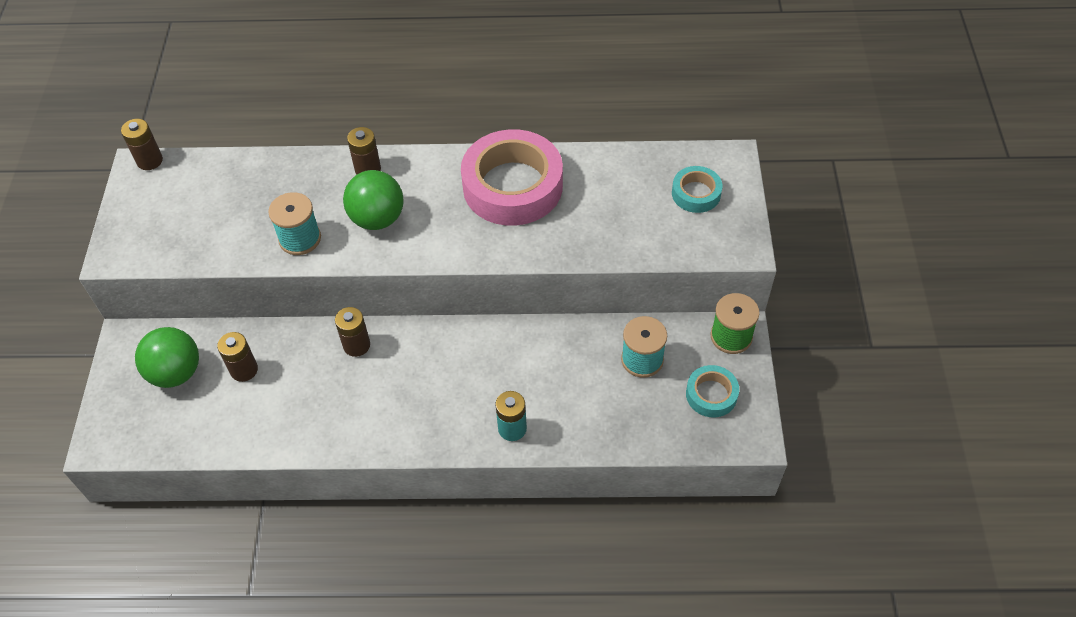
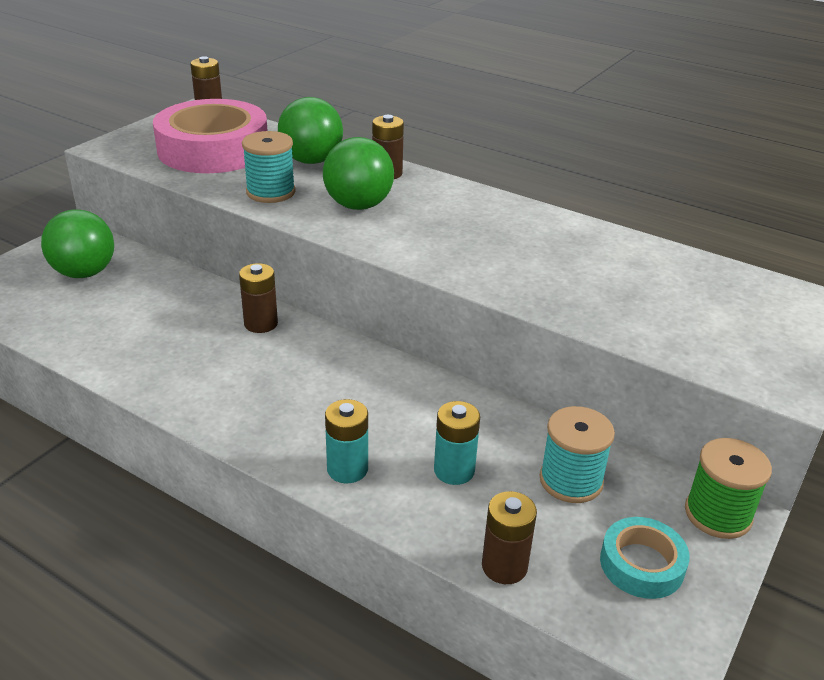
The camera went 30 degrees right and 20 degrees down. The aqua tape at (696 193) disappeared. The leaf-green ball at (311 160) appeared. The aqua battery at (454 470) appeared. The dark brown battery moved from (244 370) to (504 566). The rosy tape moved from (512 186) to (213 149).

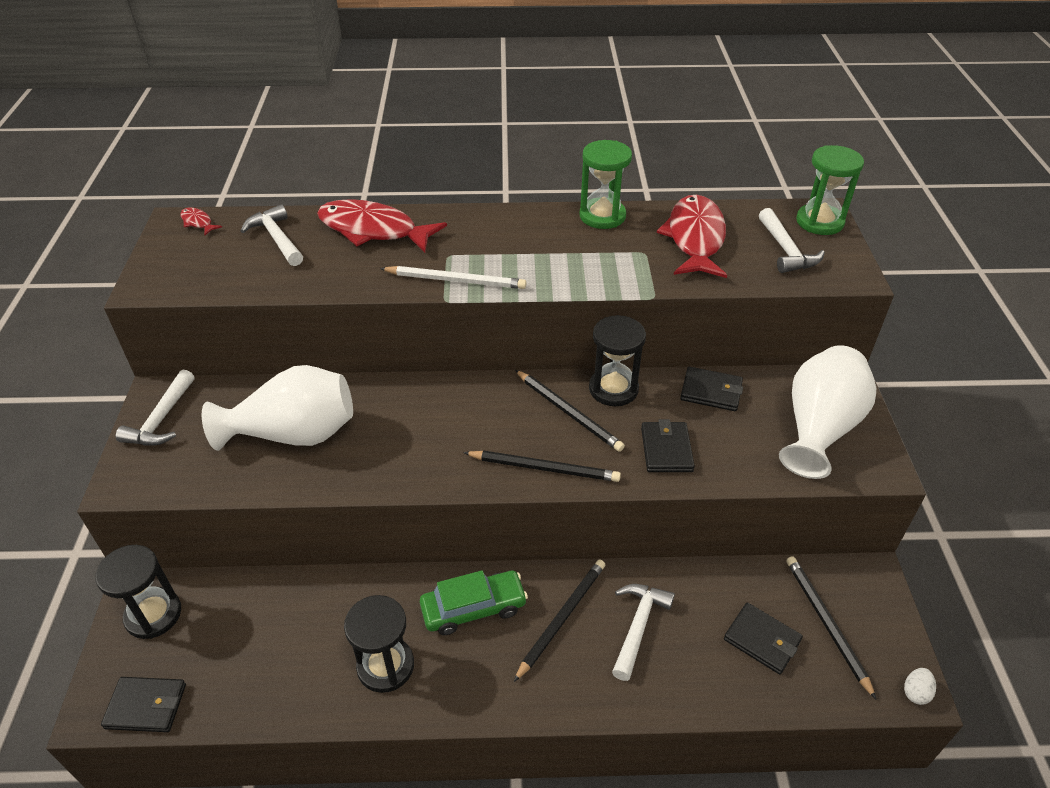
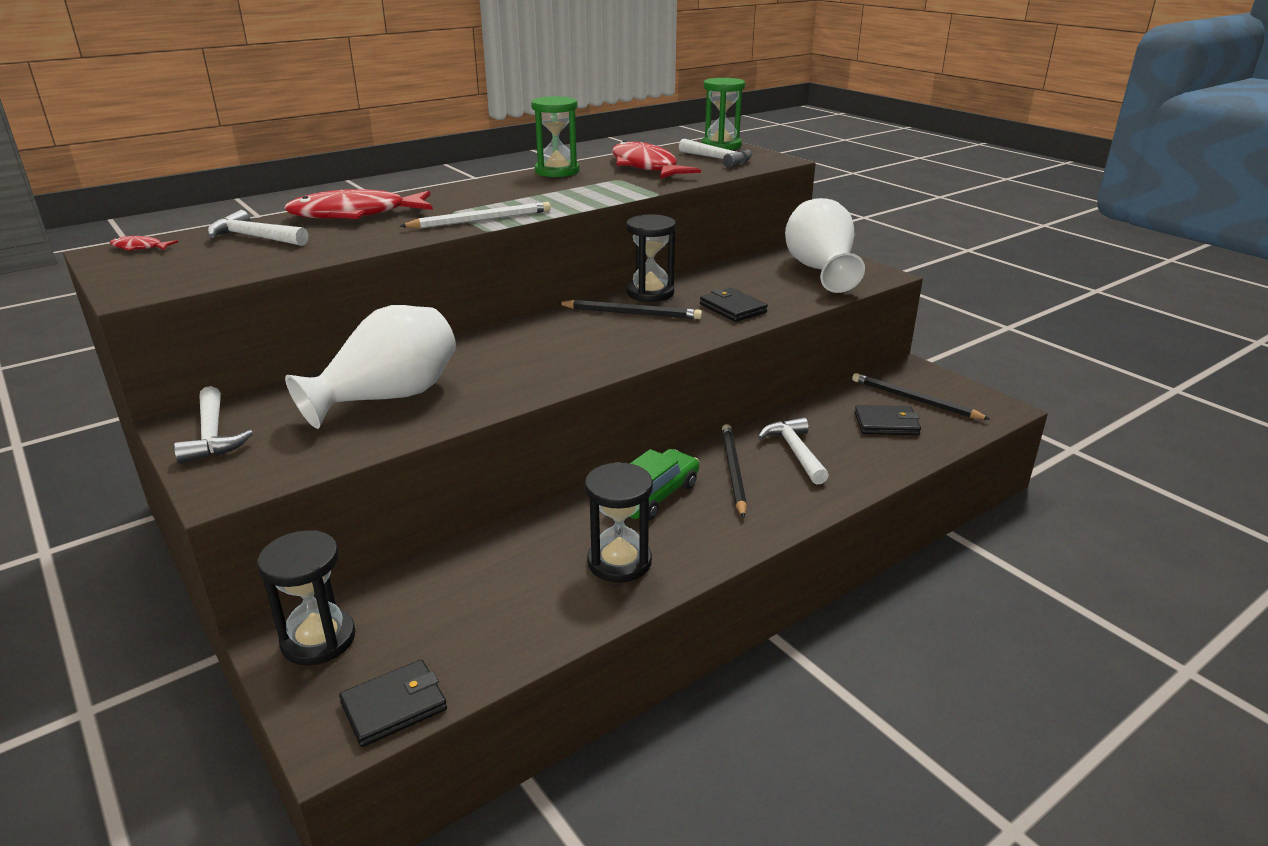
The camera went 35 degrees left and 15 degrees down. The jet-black lead pencil at (544 468) disappeared. The jet-black billfold at (711 391) disappeared. The pure white egg shape at (915 692) disappeared.

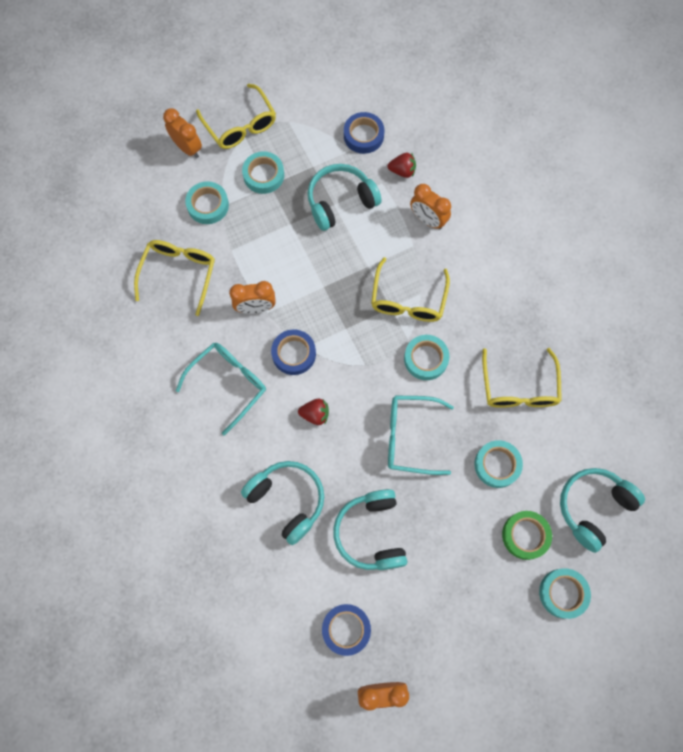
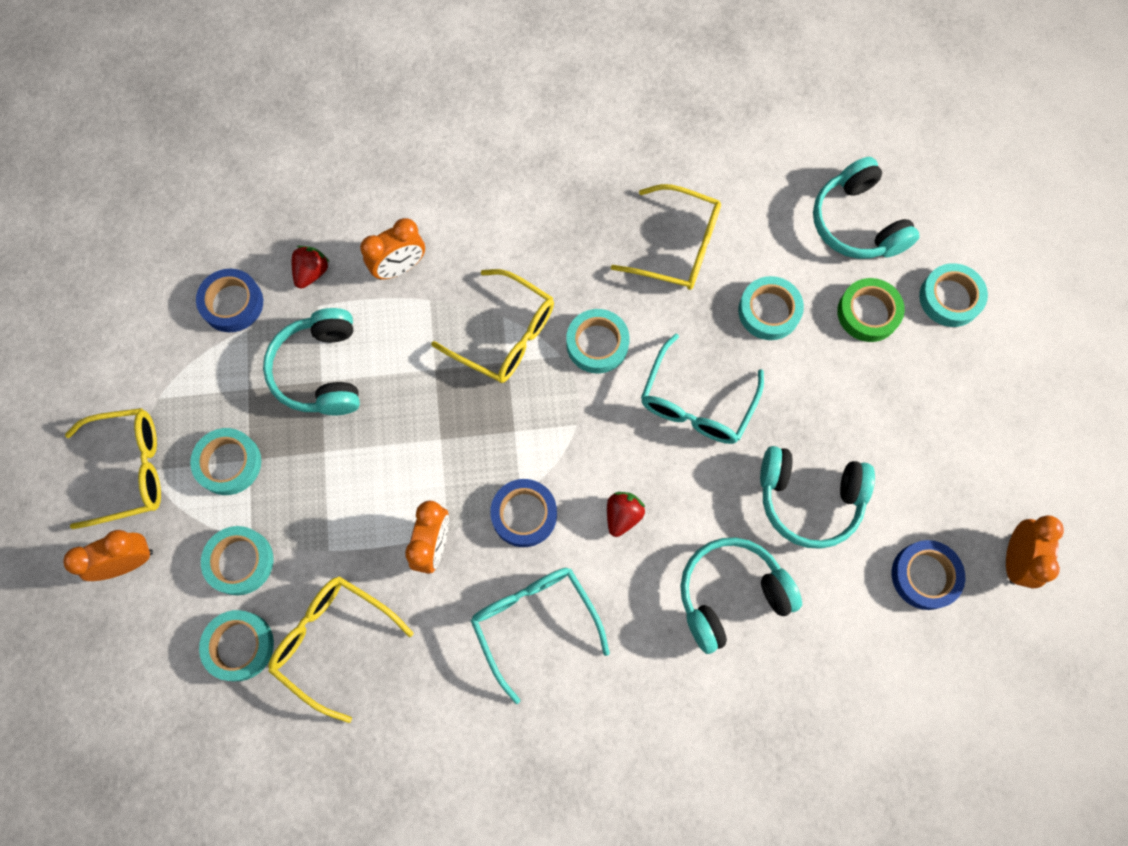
The camera went 70 degrees left and 0 degrees up. The aqua tape at (239 646) appeared.

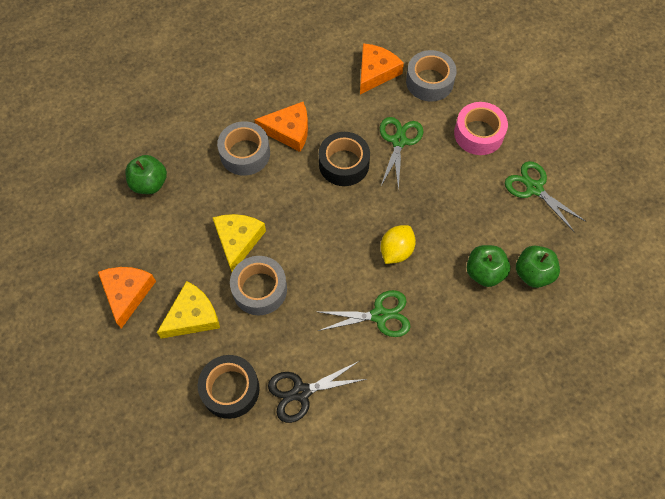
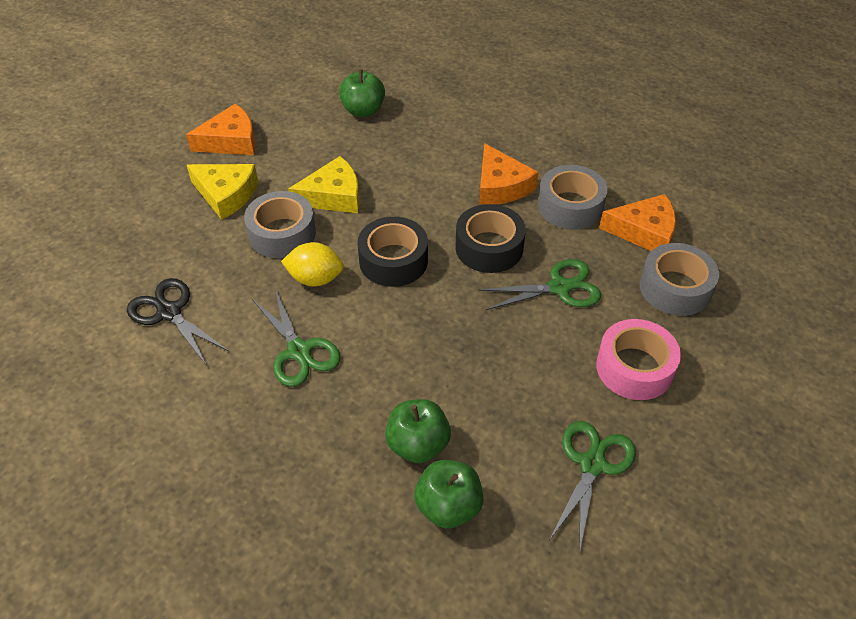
The camera went 65 degrees right and 15 degrees down. The jet-black tape moved from (230 389) to (393 260). The ash-grey tape moved from (245 154) to (570 206). The golden citrus fruit moved from (396 251) to (315 279).

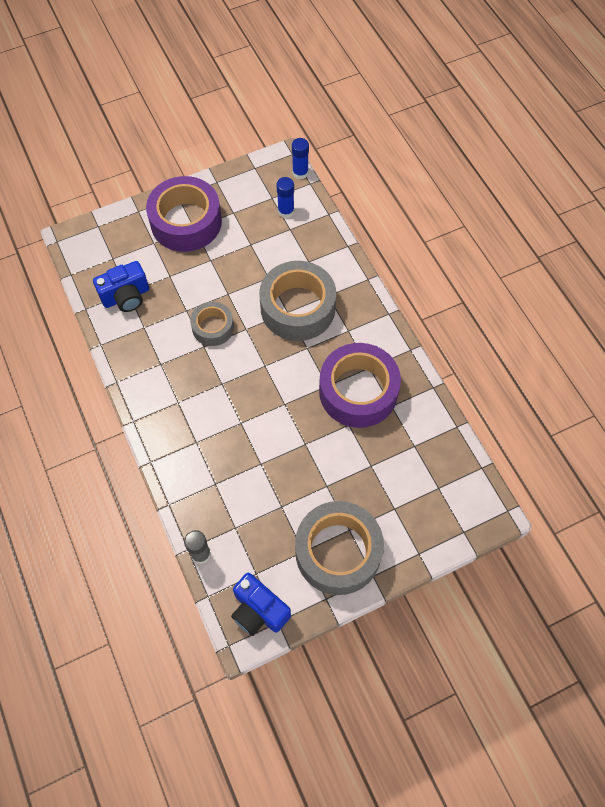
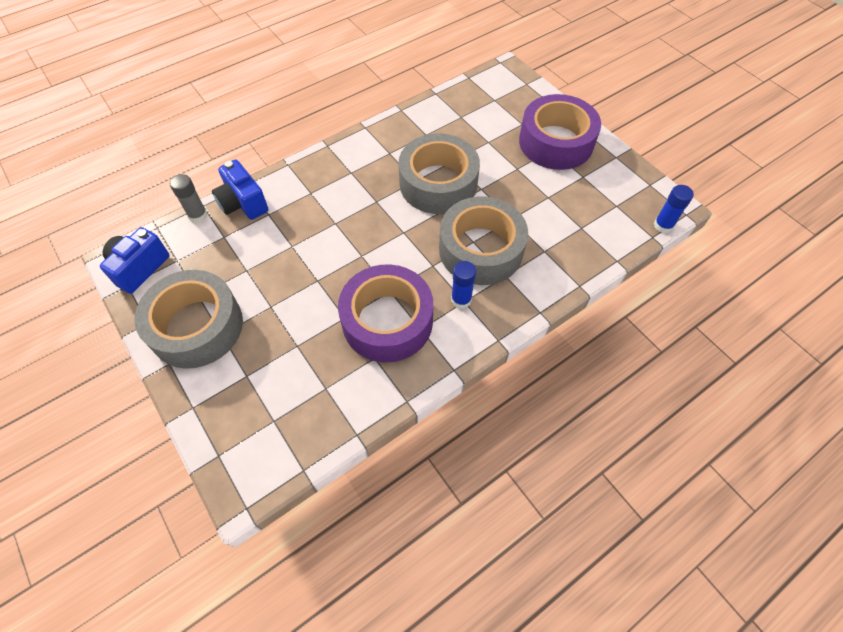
The camera went 80 degrees right and 5 degrees down. The royal blue compact camera moved from (126 296) to (243 203). The royal blue stick of glue moved from (286 211) to (461 299). The ash-grey tape at (213 327) changed to 1.81 times the size.

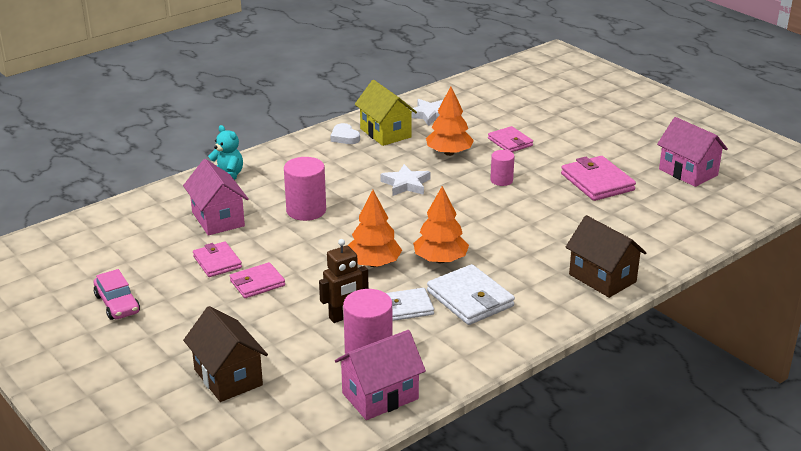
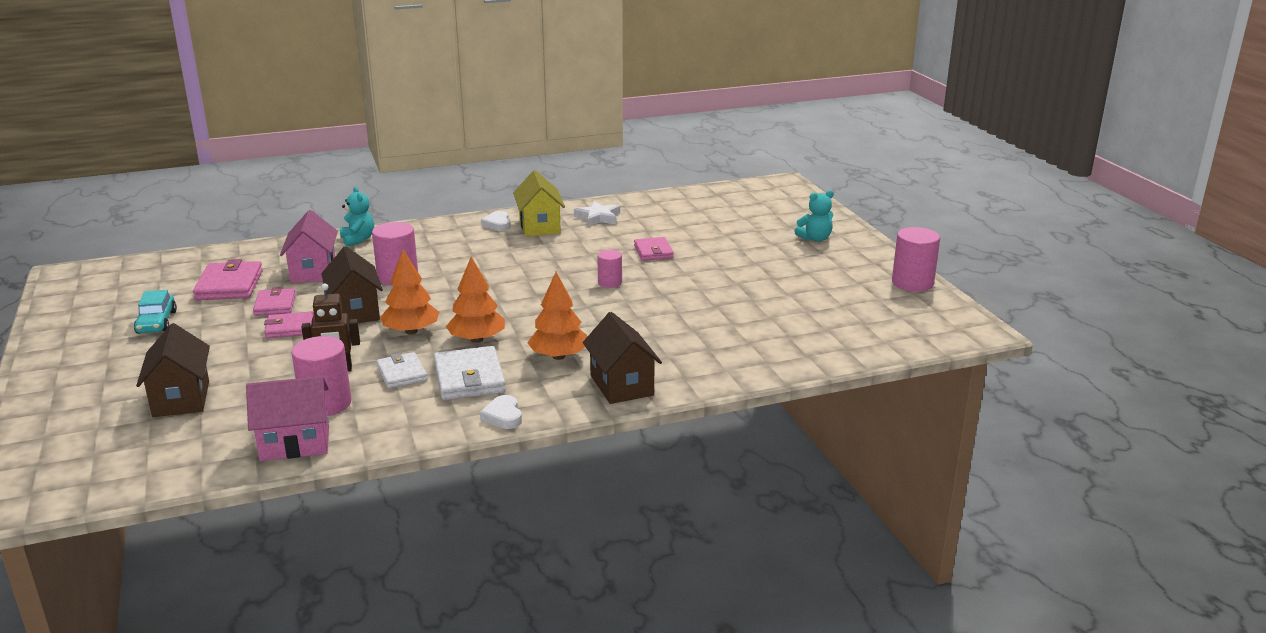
The camera went 20 degrees right and 5 degrees down. The pure white five-pointed star at (406 184) disappeared. The rosy toy house at (688 172) disappeared. The dark brown toy house at (355 312) appeared. The pure white love heart at (503 416) appeared. The aqua teddy bear at (815 239) appeared. The rosy cylinder shape at (912 283) appeared. The orange fir tree moved from (449 153) to (559 356). The rosy billfold moved from (597 182) to (229 285). The rosy toy car at (117 304) became the aqua toy car at (156 322). The pure white billfold at (407 307) turned 60 degrees clockwise.

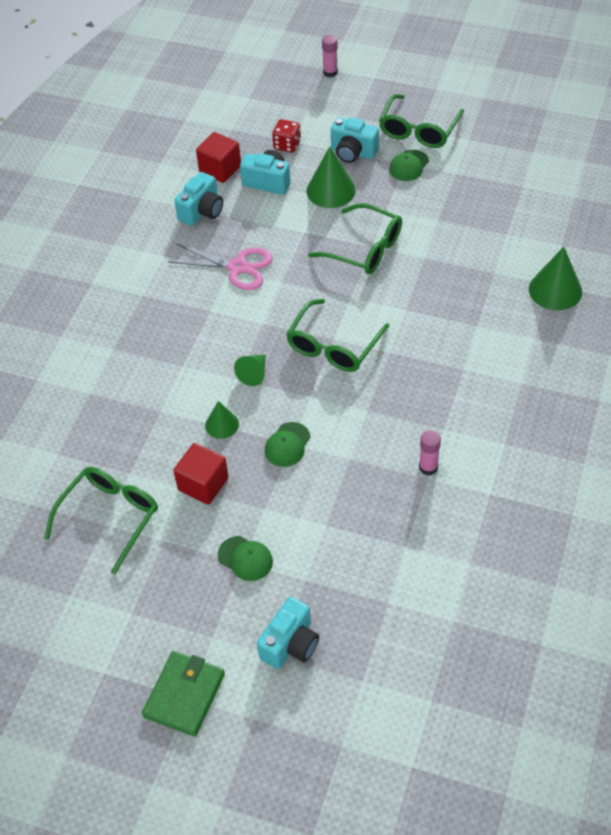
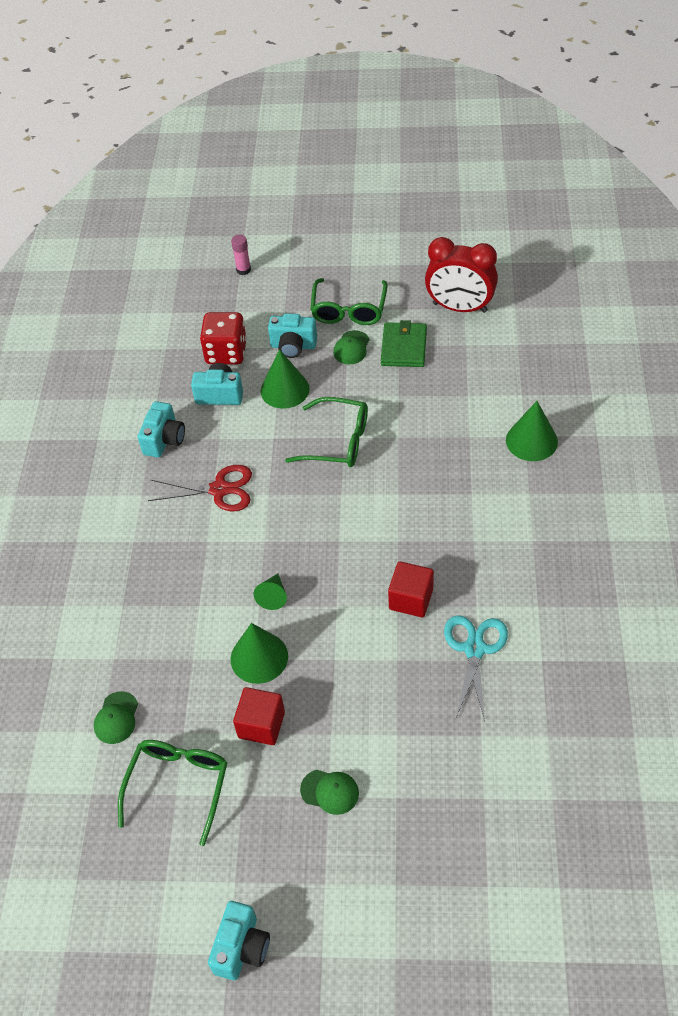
The camera went 15 degrees left and 0 degrees up. The leaf-green glasses at (333 346) disappeared. The scarlet bedside clock at (460 307) appeared. The leaf-green billfold moved from (184 695) to (404 347). The scarlet block moved from (220 169) to (411 599). The aqua compact camera moved from (290 644) to (241 948). The leaf-green cap moved from (287 445) to (116 718). The rosy stick of glue at (428 467) was replaced by the aqua pair of scissors at (474 649). The rosy pair of scissors at (237 267) became the scarlet pair of scissors at (219 489). The leaf-green cone shape at (222 424) changed to 1.67 times the size. The scarlet game die at (287 145) changed to 1.69 times the size.

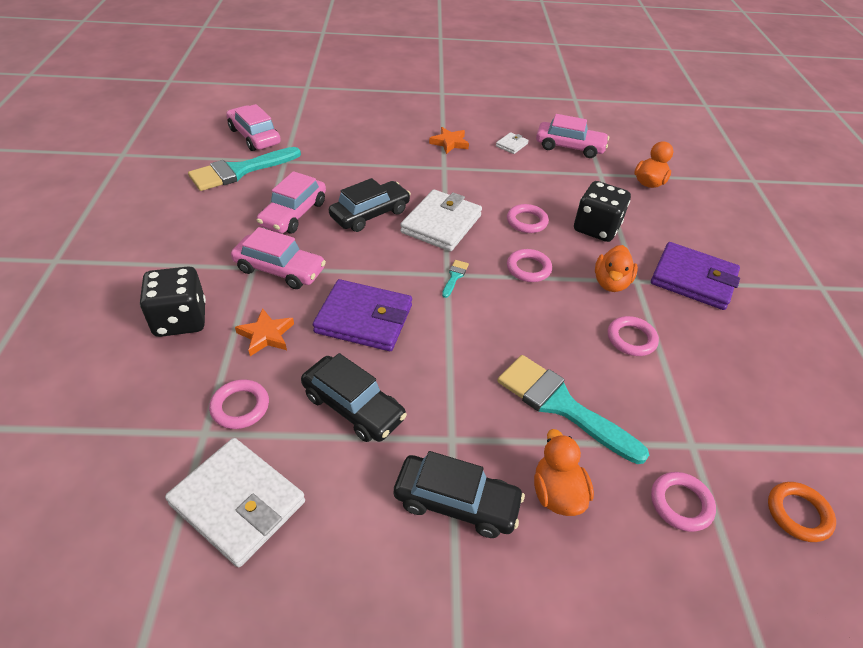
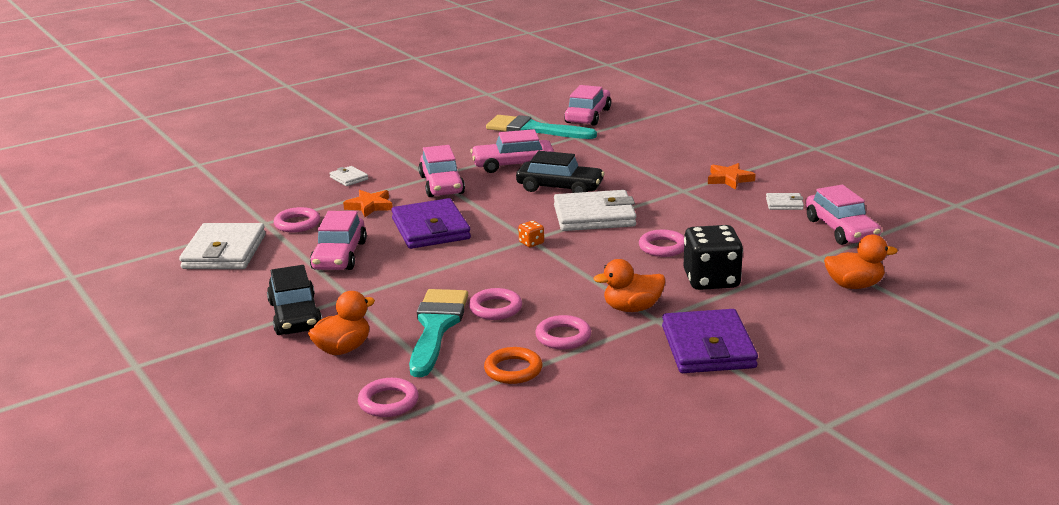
The camera went 60 degrees right and 20 degrees down. The rosy torus moved from (528 268) to (495 308). The orange torus moved from (798 514) to (513 370). The jet-black game die at (180 320) was replaced by the pure white billfold at (349 178). The aqua brush at (454 276) was replaced by the orange game die at (531 243). The jet-black toy car at (353 407) became the rosy toy car at (339 255).

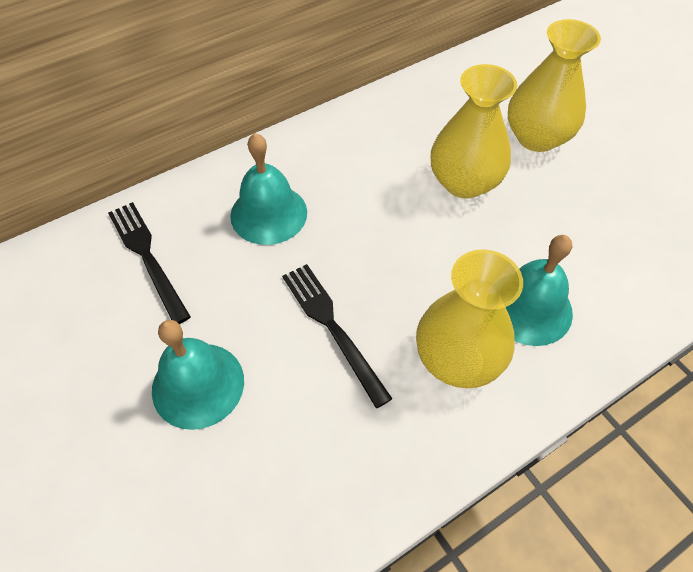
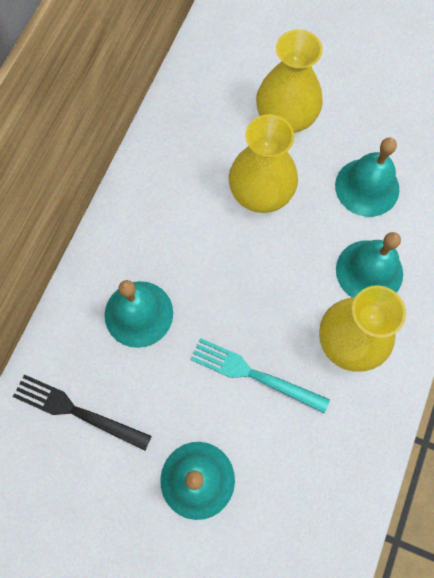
The camera went 35 degrees left and 15 degrees up. The aqua bell at (367 187) appeared. The jet-black dinner fork at (333 328) became the aqua dinner fork at (254 374).

